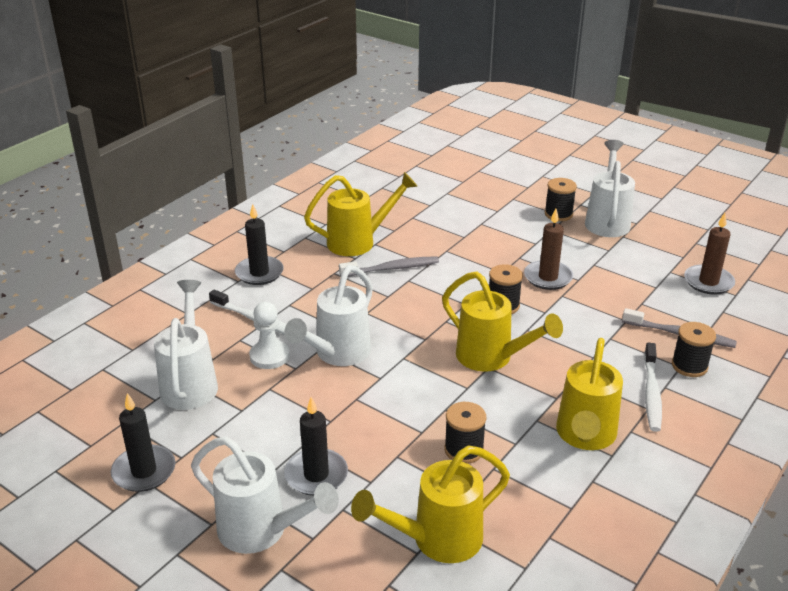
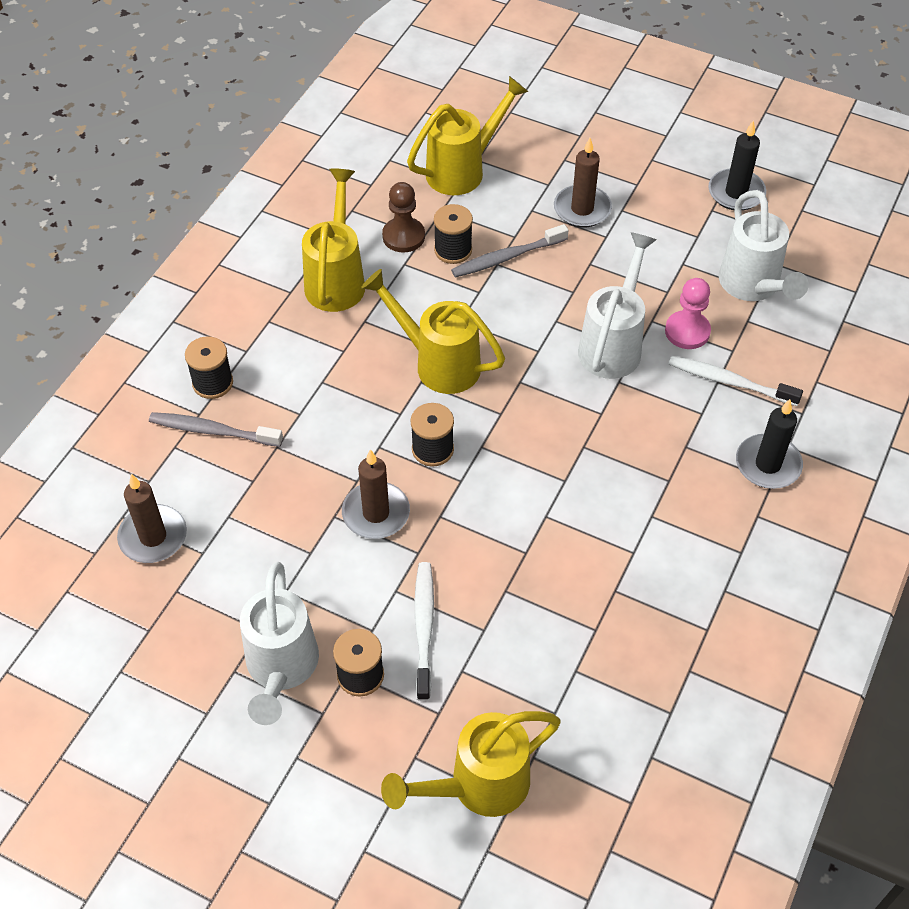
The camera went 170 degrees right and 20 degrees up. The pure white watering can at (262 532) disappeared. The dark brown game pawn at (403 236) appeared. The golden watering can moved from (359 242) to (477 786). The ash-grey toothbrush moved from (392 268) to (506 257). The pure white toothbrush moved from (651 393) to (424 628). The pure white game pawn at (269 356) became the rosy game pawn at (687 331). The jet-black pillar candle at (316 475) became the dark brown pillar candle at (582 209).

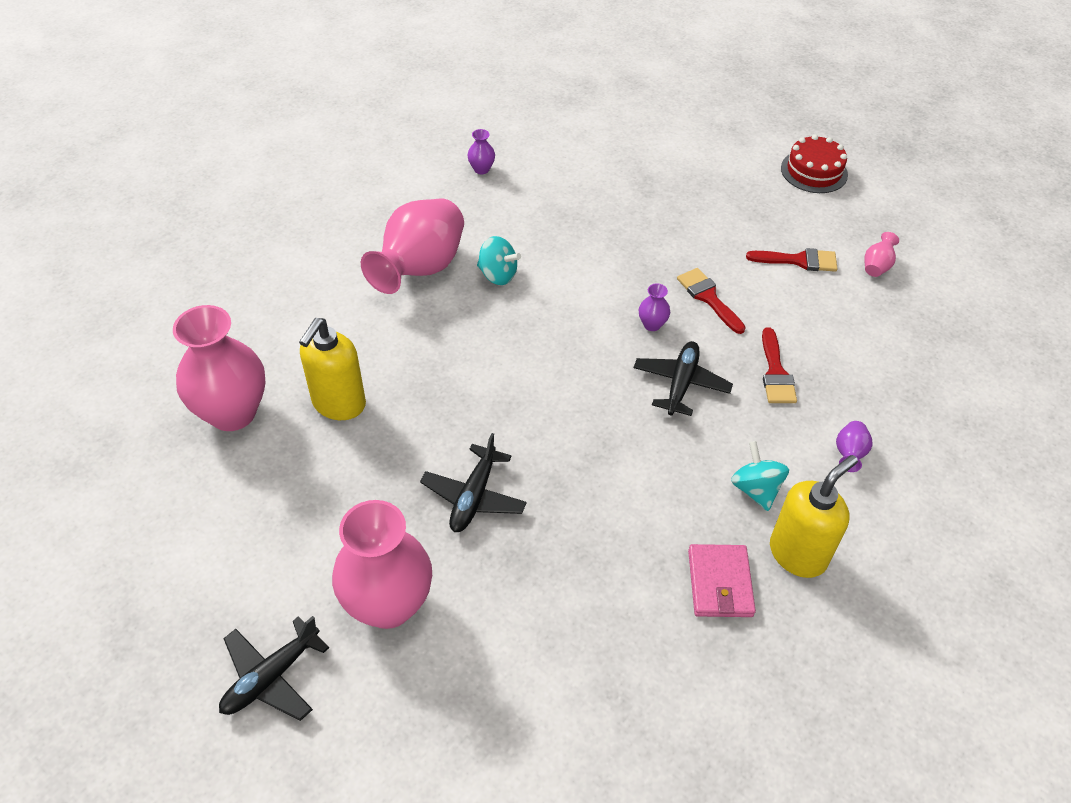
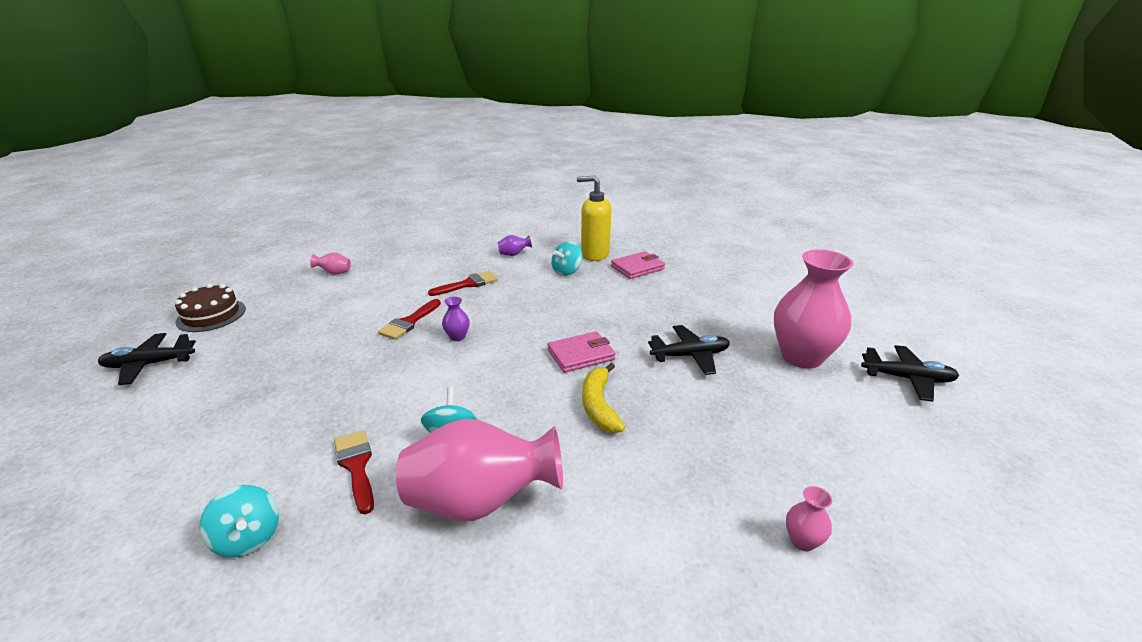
The camera went 120 degrees left and 20 degrees down. The golden pump bottle at (338 404) disappeared. The rosy billfold at (581 355) appeared. The golden toy banana at (599 406) appeared. The jet-black toy plane moved from (681 384) to (149 364). The scarlet brush moved from (798 260) to (356 466). The purple vase at (481 169) was replaced by the aqua whirligig at (248 538). The scarlet gateau at (814 171) became the dark brown gateau at (211 315). The rosy vase at (232 412) changed to 0.41 times the size.

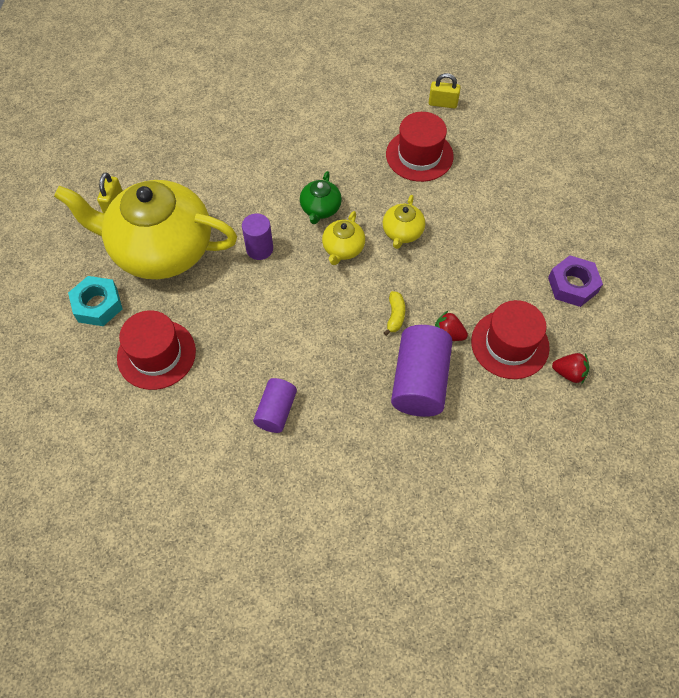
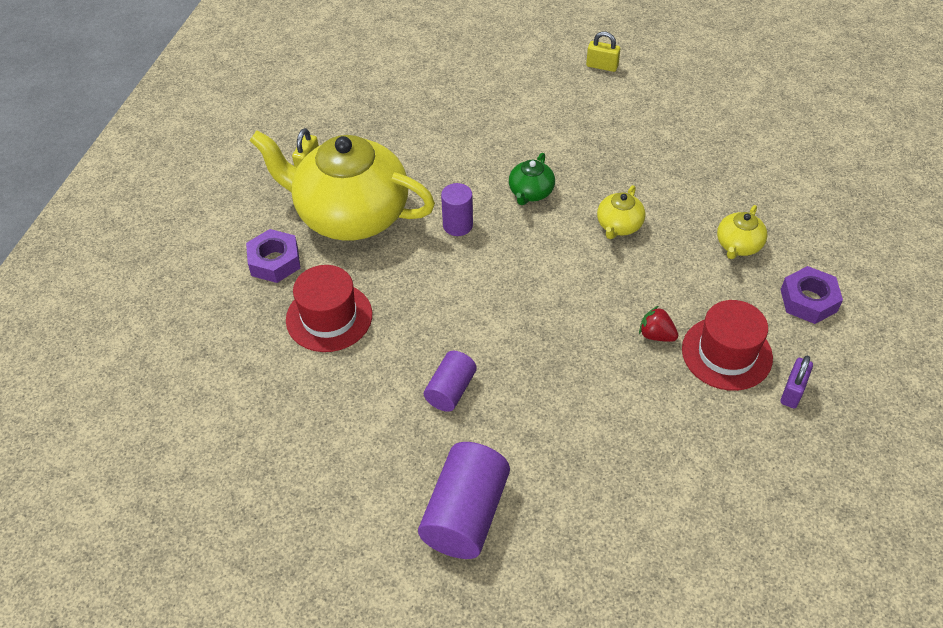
The camera went 10 degrees right and 10 degrees down. The golden toy banana at (395 316) disappeared. The scarlet hat at (419 155) disappeared. The golden teapot moved from (343 249) to (738 245). The purple cylinder shape moved from (419 381) to (465 514). The golden small lock moved from (442 103) to (602 66). The scarlet toy strawberry at (569 373) was replaced by the purple small lock at (792 392). The aqua hexagon nut at (98 305) became the purple hexagon nut at (275 261).

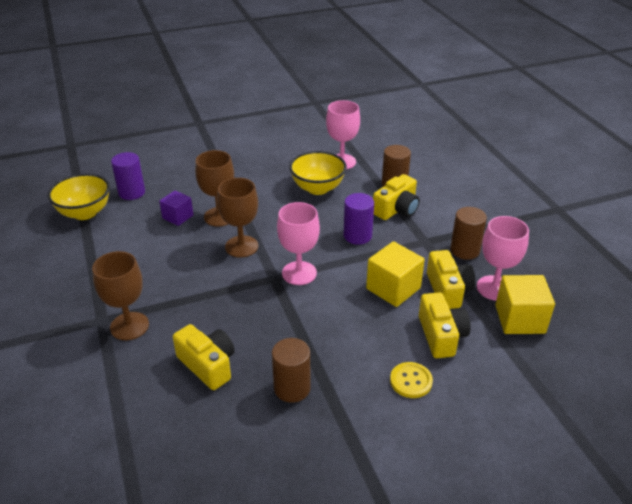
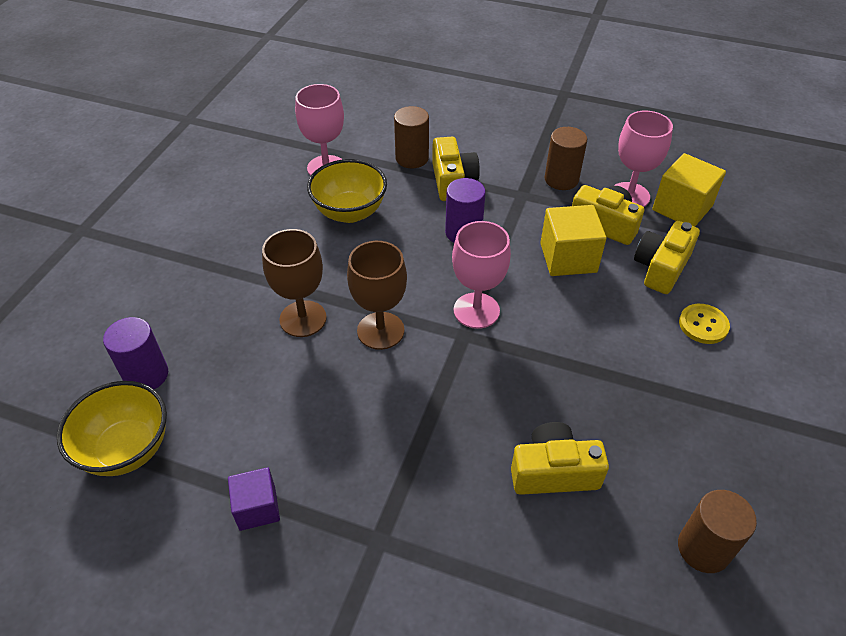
The camera went 50 degrees left and 10 degrees up. The dark brown wine glass at (129 326) disappeared. The purple block moved from (178 217) to (257 508). The dark brown cylinder shape moved from (292 388) to (703 548). The golden compact camera at (441 335) turned 90 degrees counterclockwise.

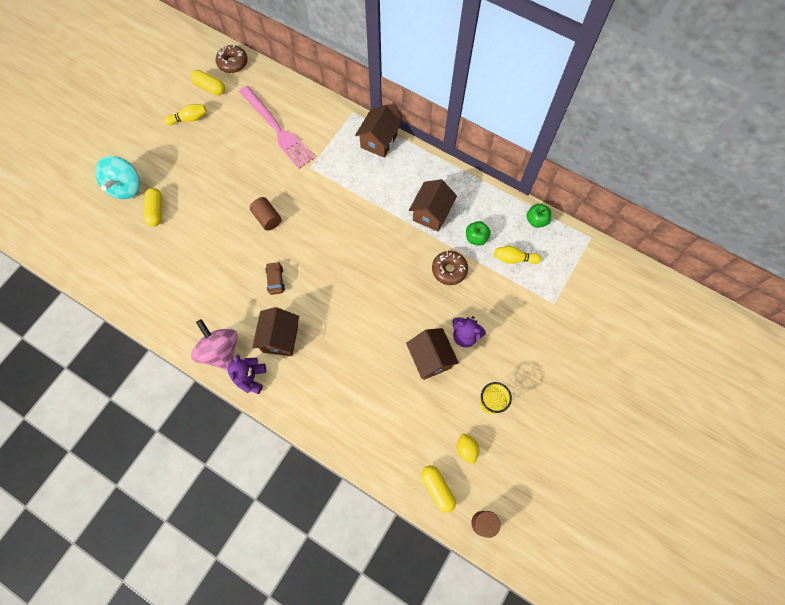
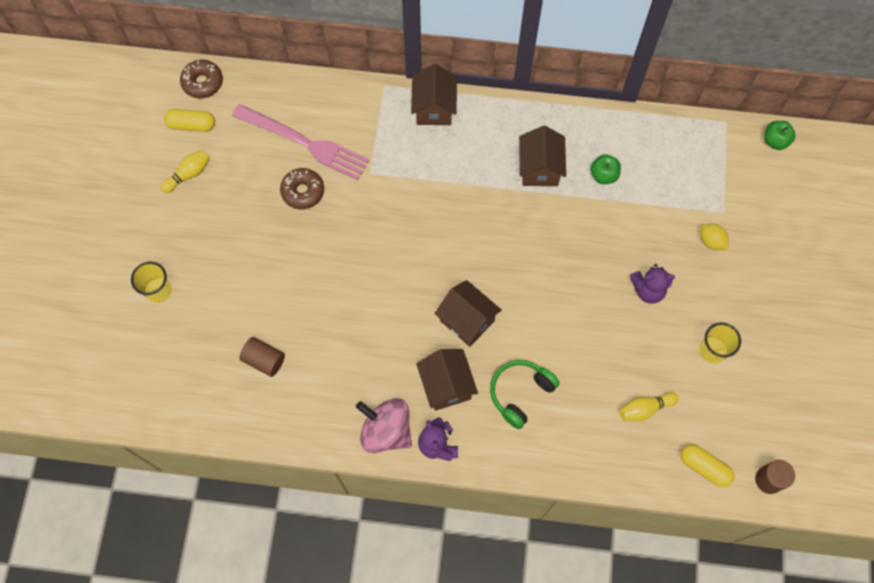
The camera went 25 degrees left and 0 degrees up. The golden capsule at (156 211) disappeared. The dark brown toy car at (275 280) disappeared. The leaf-green headphones at (520 393) appeared. The dark brown cylinder shape moved from (267 218) to (264 360). The dark brown toy house moved from (430 359) to (467 320). The dark brown doughnut moved from (449 270) to (303 191). The golden citrus fruit moved from (466 449) to (711 241). The golden skittle moved from (514 258) to (645 409). The leaf-green apple fruit moved from (536 220) to (775 141). The aqua whirligig at (125 187) was replaced by the golden cup at (158 291).

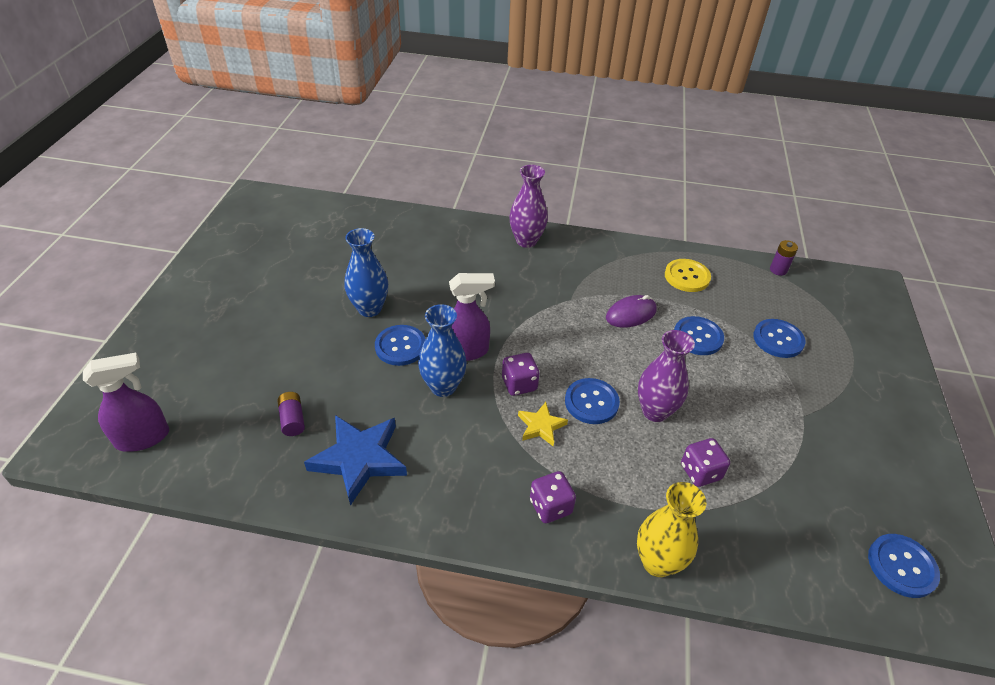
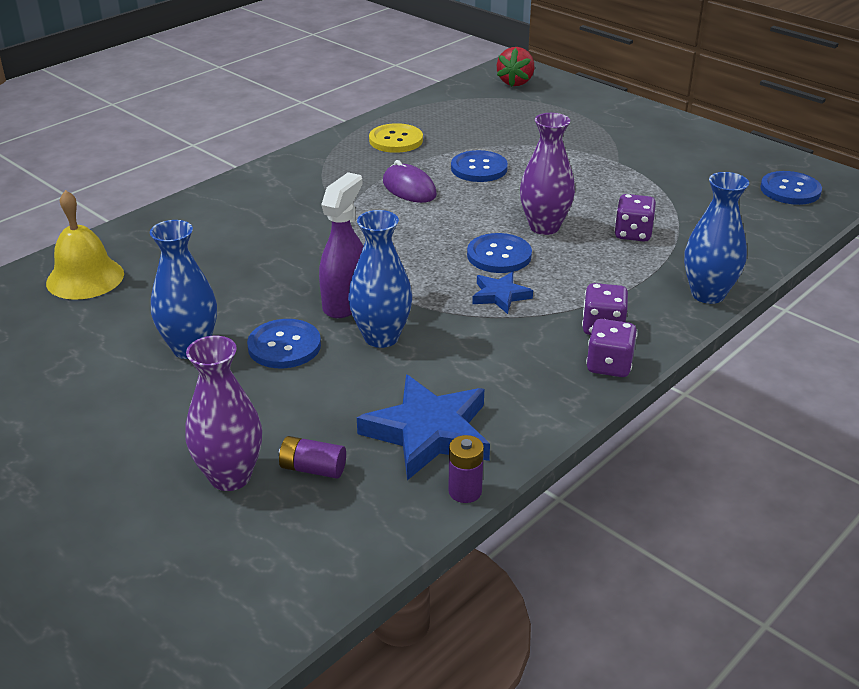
The camera went 55 degrees left and 10 degrees down. The purple spray cleaner at (143 437) disappeared. The royal blue shirt button at (778 339) disappeared. The golden bell at (85 278) appeared. The scarlet toy strawberry at (515 82) appeared. The purple game die moved from (519 384) to (609 365). The purple vase moved from (526 241) to (230 476). The purple battery moved from (778 270) to (465 491). The golden five-pointed star at (541 426) became the royal blue five-pointed star at (500 295). The golden vase at (657 562) became the royal blue vase at (708 294). The purple computer mouse at (631 314) turned 45 degrees counterclockwise.

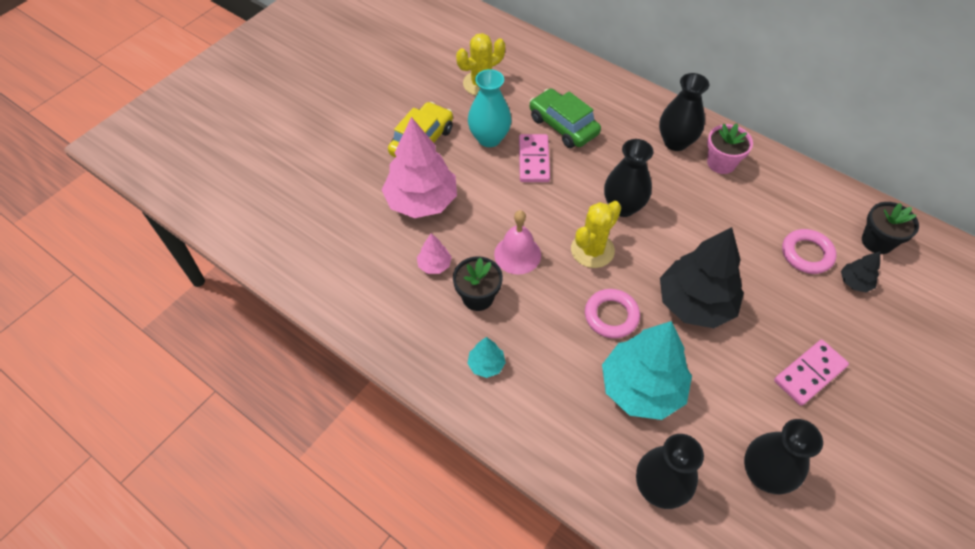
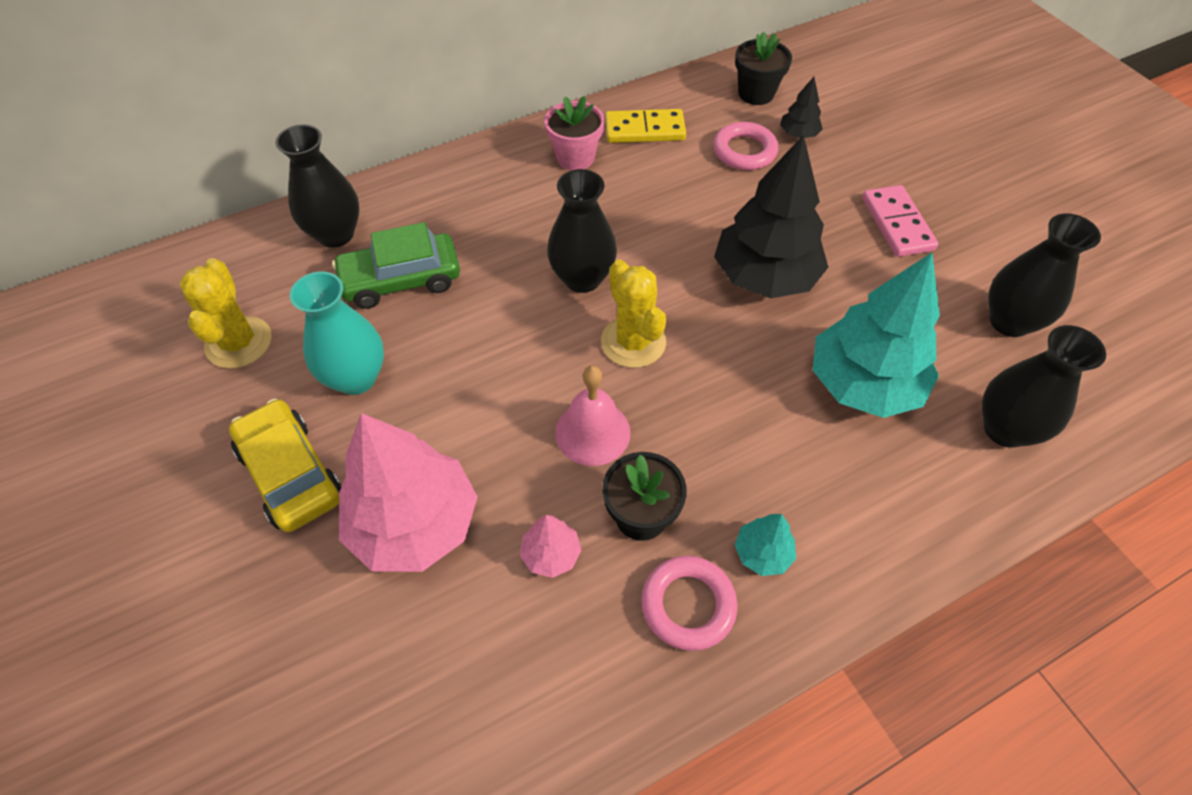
The camera went 65 degrees left and 0 degrees up. The rosy domino tile at (534 160) disappeared. The golden domino tile at (644 129) appeared. The rosy torus moved from (611 316) to (688 605). The jet-black vase moved from (675 142) to (335 234).

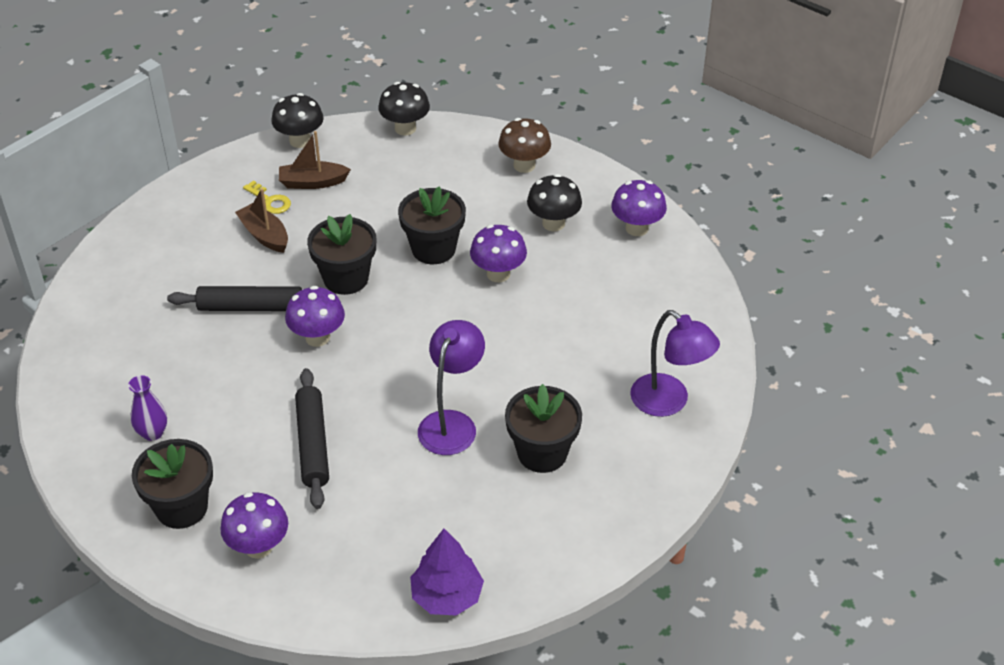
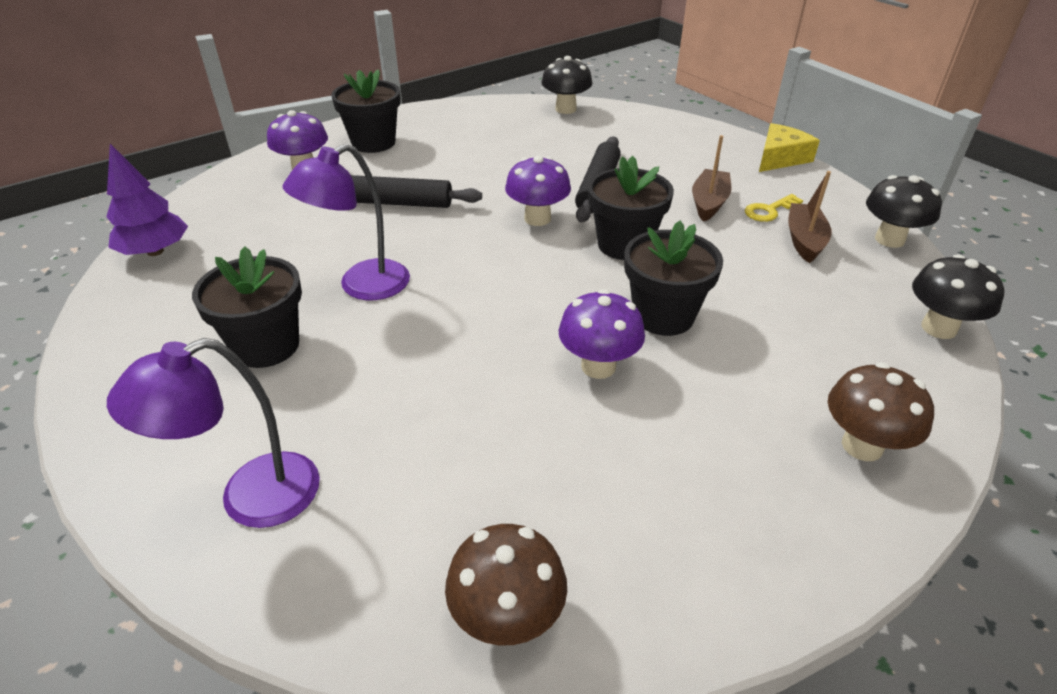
The camera went 105 degrees right and 5 degrees down. The purple vase at (153 433) disappeared. The purple fungus at (637 228) disappeared. The dark brown fungus at (507 618) appeared. The golden cheese at (780 158) appeared. The jet-black fungus moved from (553 223) to (565 109). The dark brown sailboat at (264 235) turned 45 degrees counterclockwise. The purple reading lamp at (452 423) turned 105 degrees clockwise.

